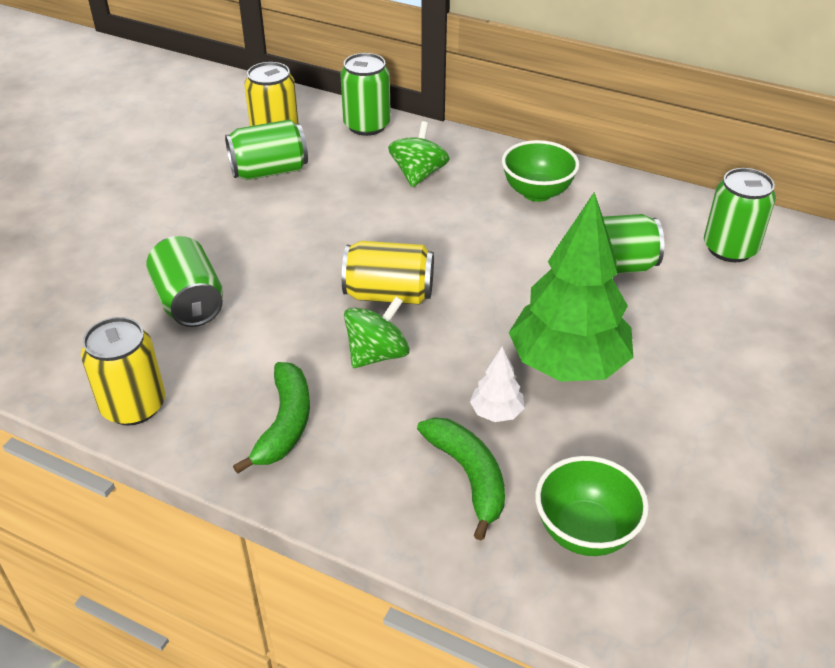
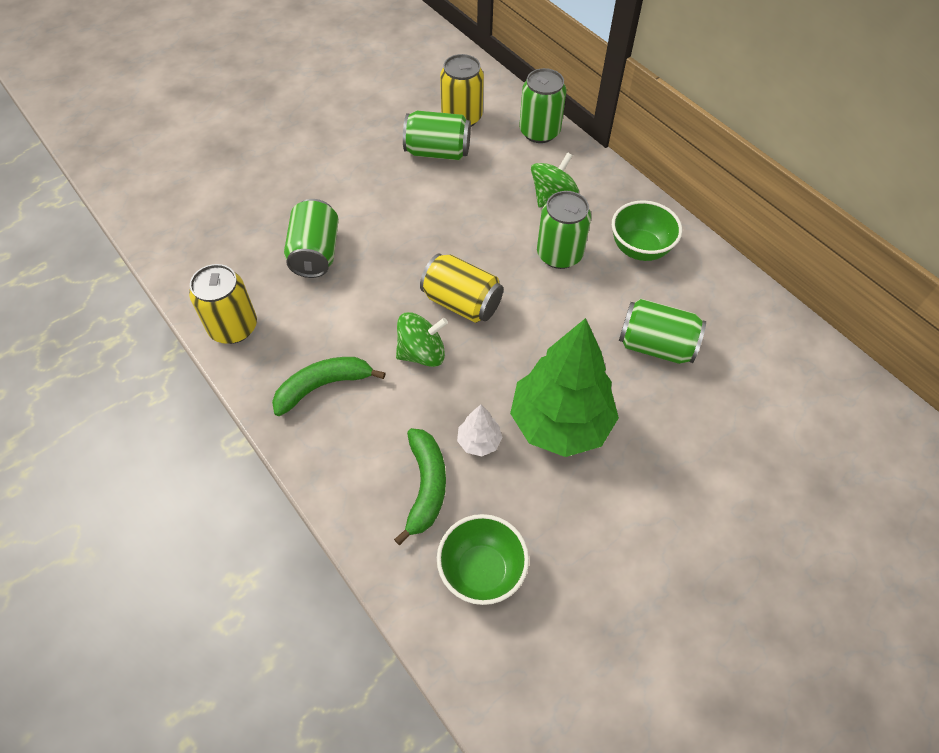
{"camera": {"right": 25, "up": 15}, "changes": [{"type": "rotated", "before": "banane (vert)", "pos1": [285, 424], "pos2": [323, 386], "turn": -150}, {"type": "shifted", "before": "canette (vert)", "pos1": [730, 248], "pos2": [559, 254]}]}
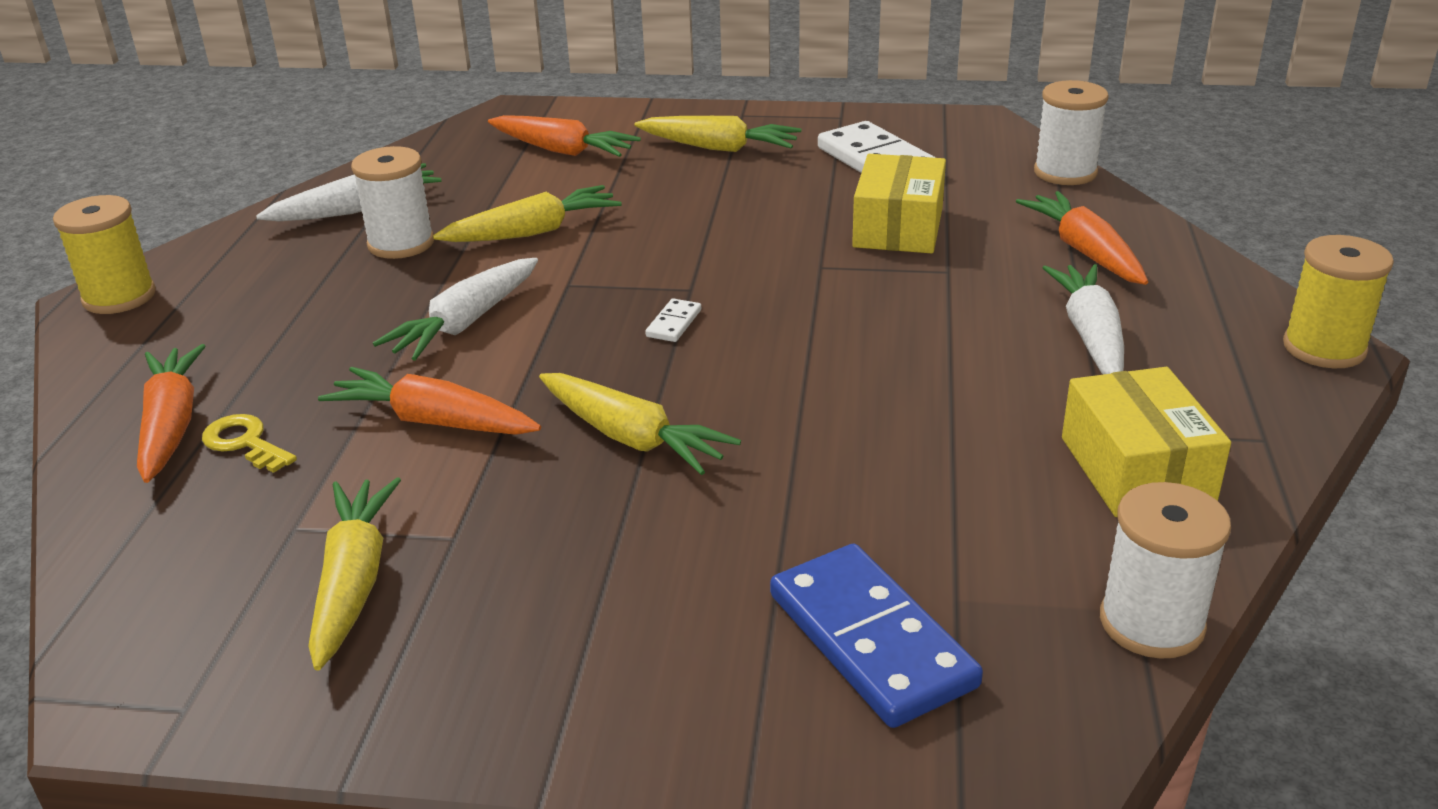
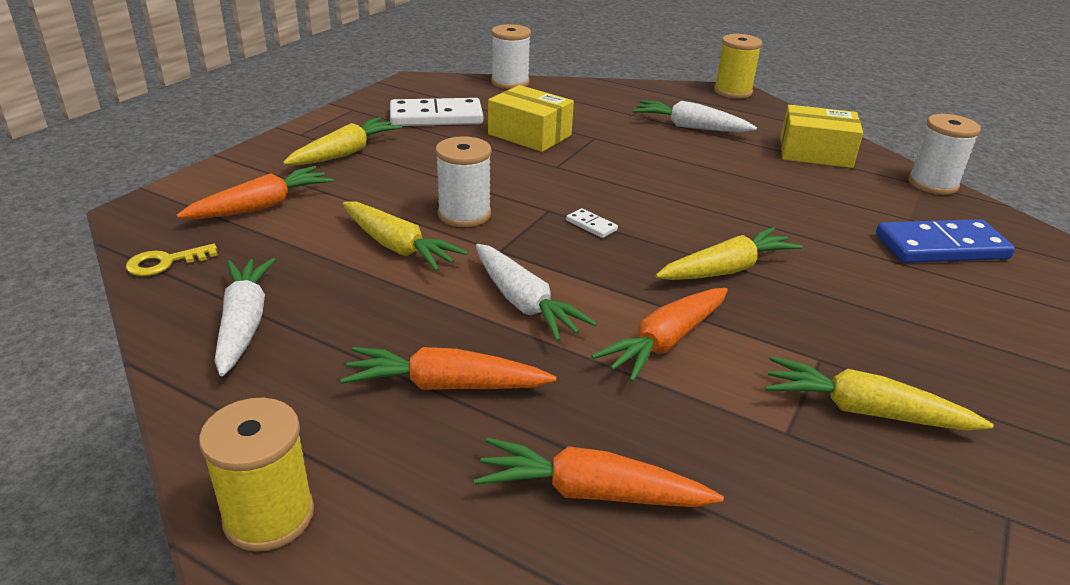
{"camera": {"right": -70, "up": 0}, "changes": [{"type": "shifted", "before": "clé (jaune)", "pos1": [245, 443], "pos2": [165, 262]}, {"type": "shifted", "before": "carotte (orange)", "pos1": [1084, 252], "pos2": [445, 385]}, {"type": "rotated", "before": "carotte (jaune)", "pos1": [533, 232], "pos2": [398, 247], "turn": 135}, {"type": "shifted", "before": "bobine (blanc)", "pos1": [401, 244], "pos2": [464, 214]}]}
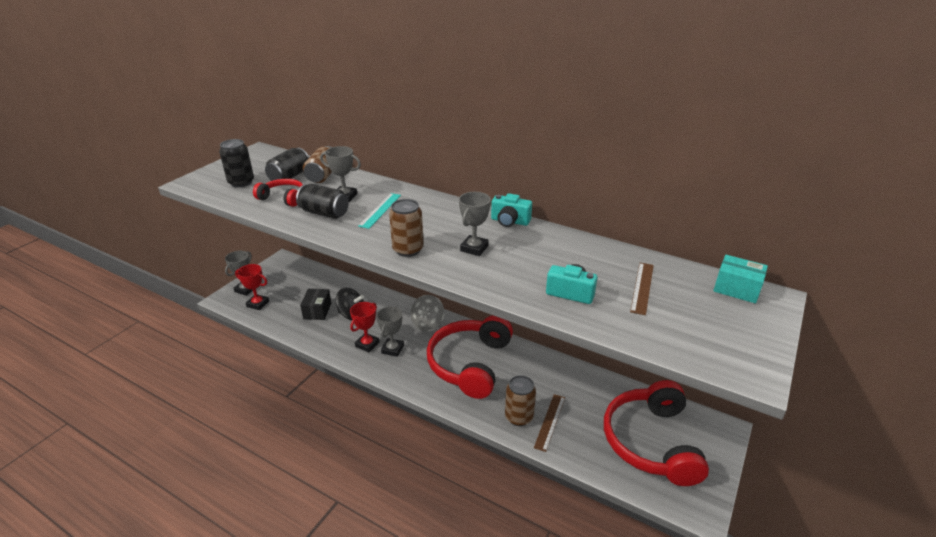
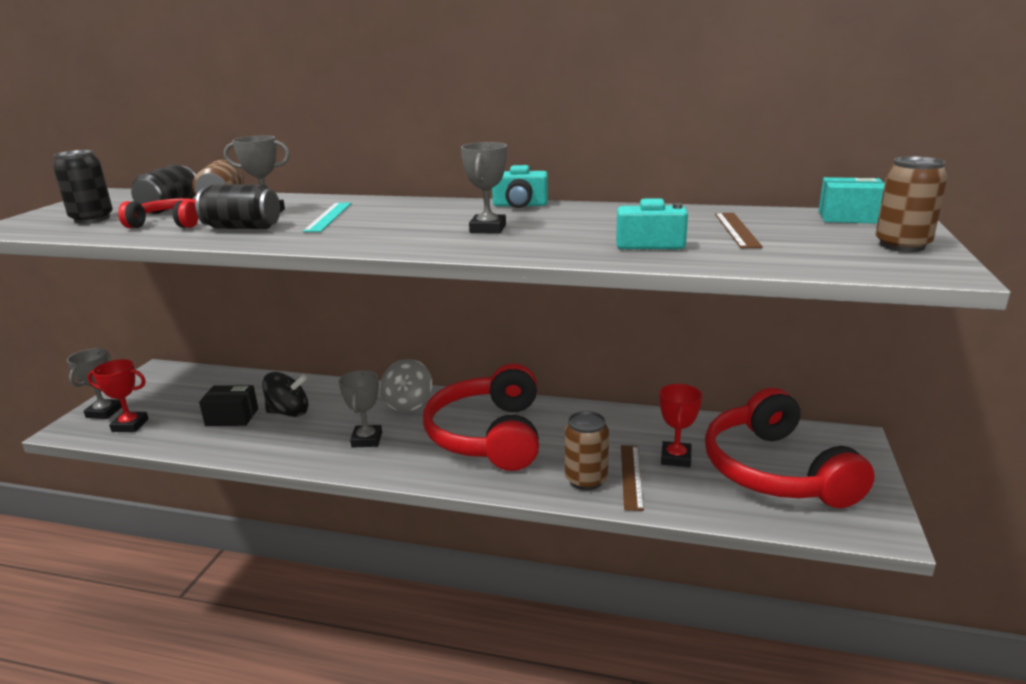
{"camera": {"right": -15, "up": -10}, "changes": [{"type": "rotated", "before": "boîte (noir)", "pos1": [317, 311], "pos2": [232, 417], "turn": -75}, {"type": "shifted", "before": "trophée (rouge)", "pos1": [367, 344], "pos2": [676, 458]}, {"type": "shifted", "before": "canette (marron)", "pos1": [408, 250], "pos2": [902, 245]}]}
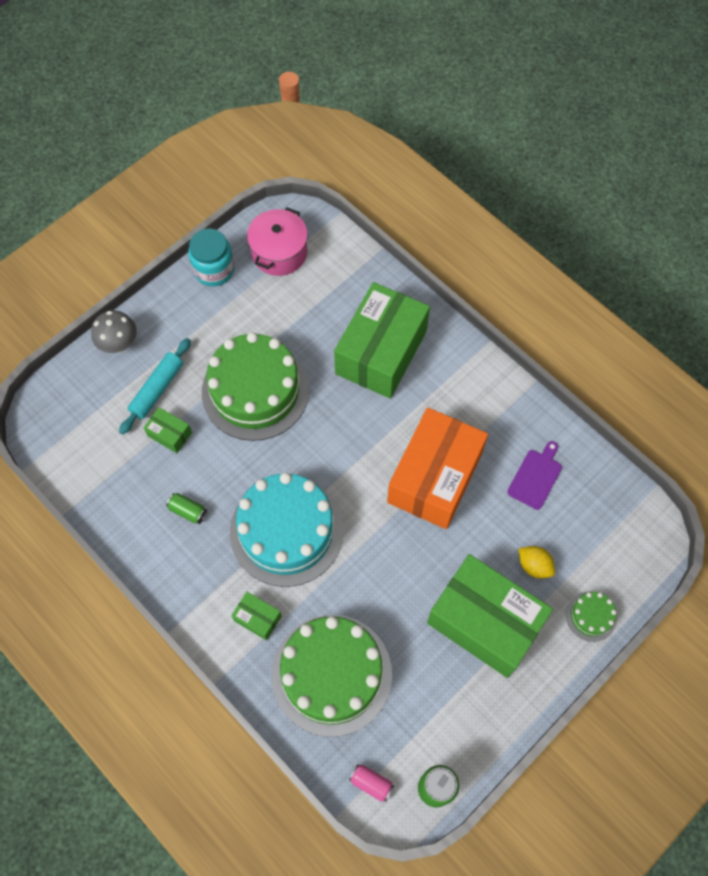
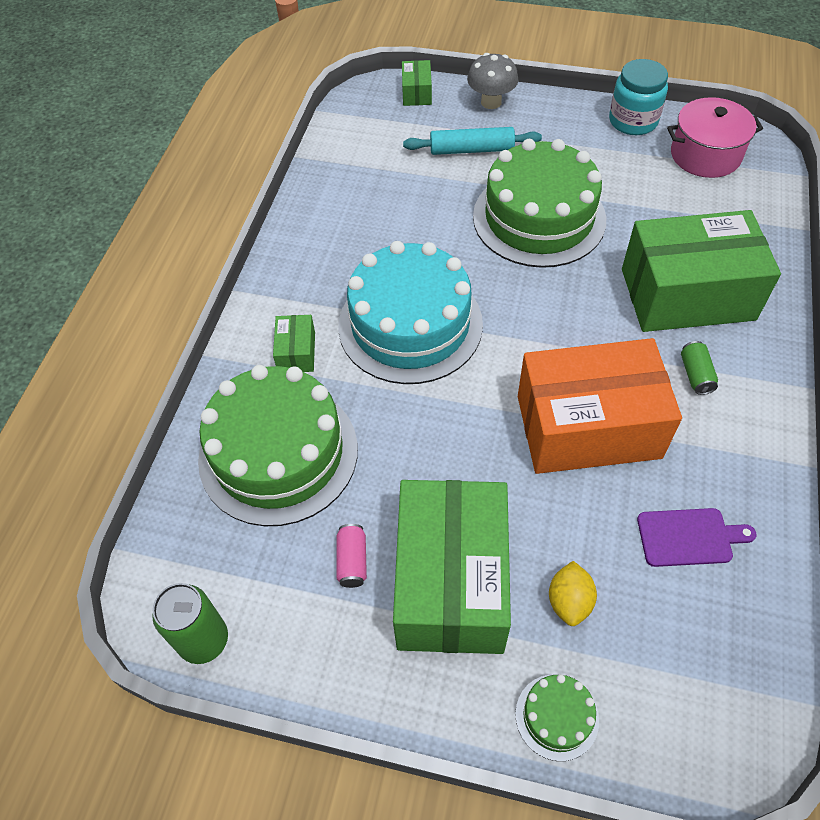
{"camera": {"right": 60, "up": -10}, "changes": [{"type": "shifted", "before": "canette (rose)", "pos1": [371, 783], "pos2": [352, 561]}, {"type": "shifted", "before": "boîte (vert)", "pos1": [169, 434], "pos2": [417, 93]}, {"type": "shifted", "before": "canette (vert)", "pos1": [188, 511], "pos2": [696, 374]}]}
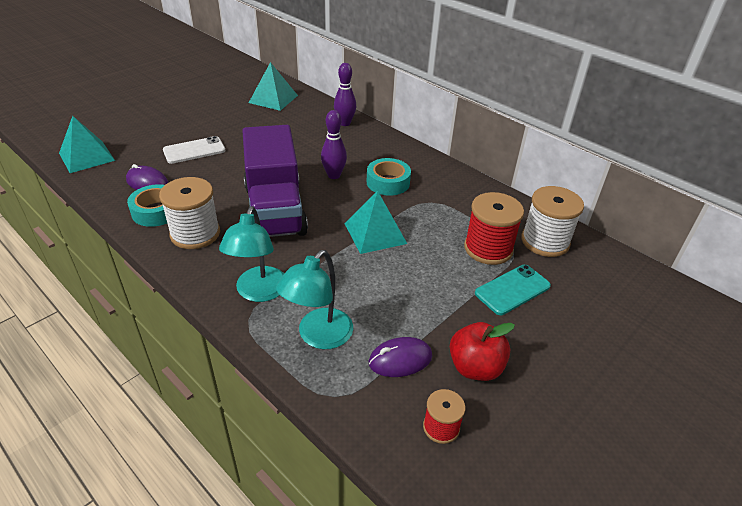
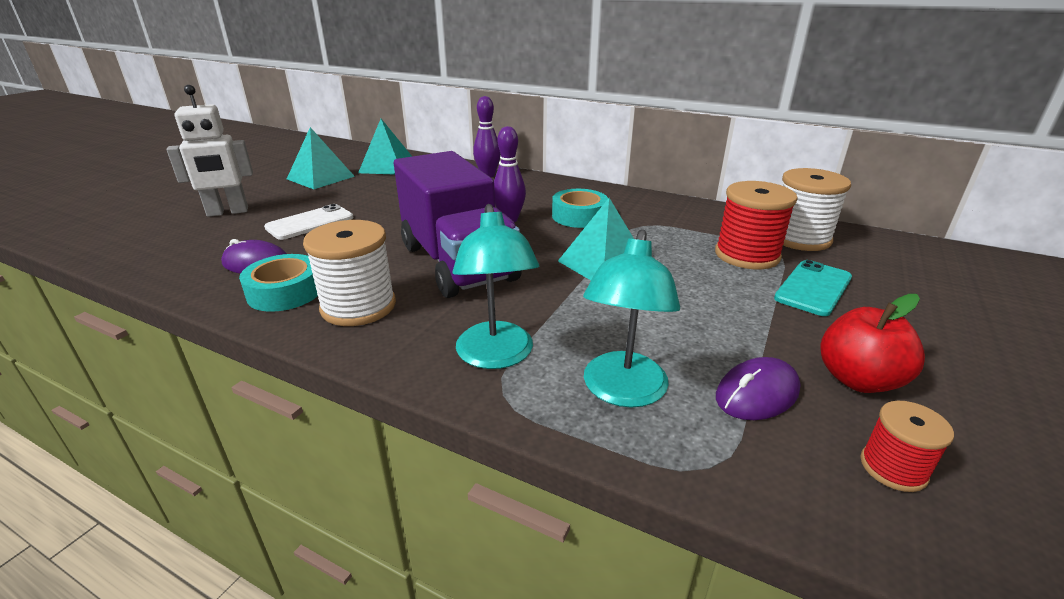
{"camera": {"right": -15, "up": -10}, "changes": [{"type": "new", "after": "robot (blanc)", "pos2": [228, 212]}, {"type": "shifted", "before": "pyramide (turquoise)", "pos1": [86, 157], "pos2": [320, 177]}]}
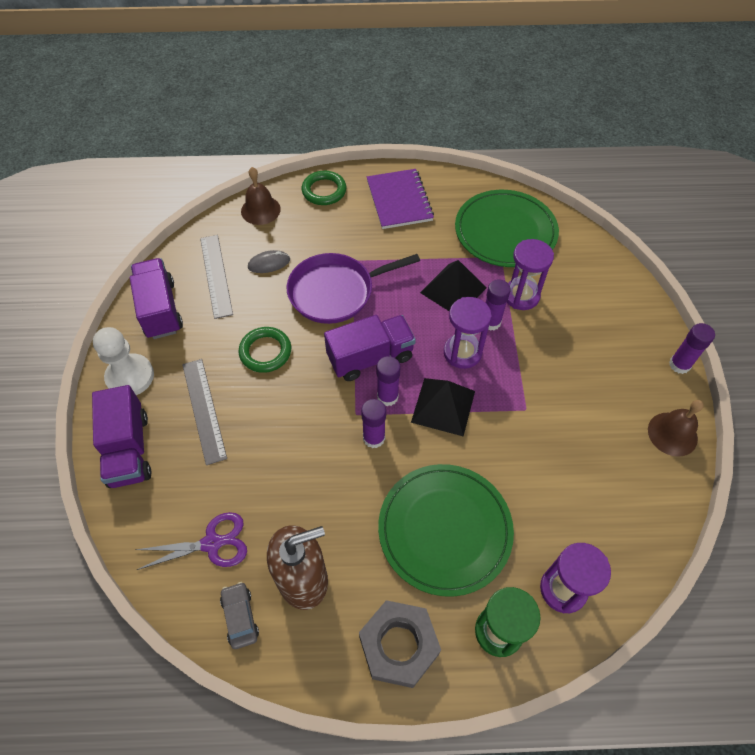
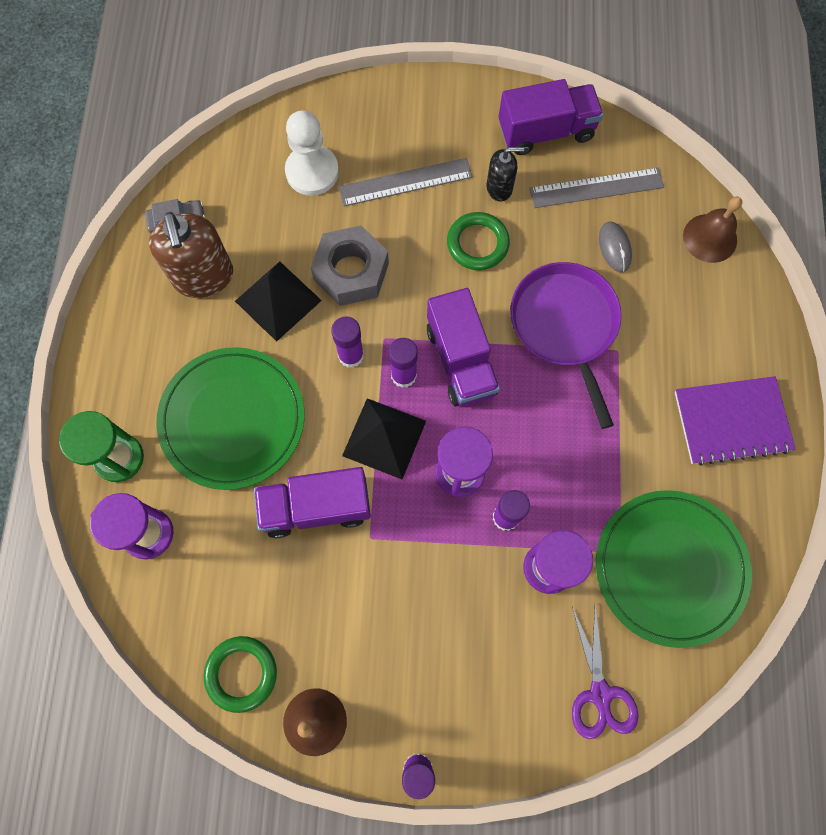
{"camera": {"right": 95, "up": 15}, "changes": [{"type": "shifted", "before": "anneau (vert)", "pos1": [324, 191], "pos2": [241, 673]}, {"type": "shifted", "before": "pyramide (noir)", "pos1": [453, 290], "pos2": [278, 300]}, {"type": "shifted", "before": "camion (violet)", "pos1": [128, 449], "pos2": [316, 507]}, {"type": "shifted", "before": "pion (blanc)", "pos1": [130, 376], "pos2": [312, 172]}, {"type": "shifted", "before": "écrou (gris)", "pos1": [398, 646], "pos2": [351, 271]}, {"type": "new", "after": "distributeur de savon (noir)", "pos2": [499, 188]}, {"type": "shifted", "before": "ciseaux (violet)", "pos1": [212, 543], "pos2": [600, 693]}]}
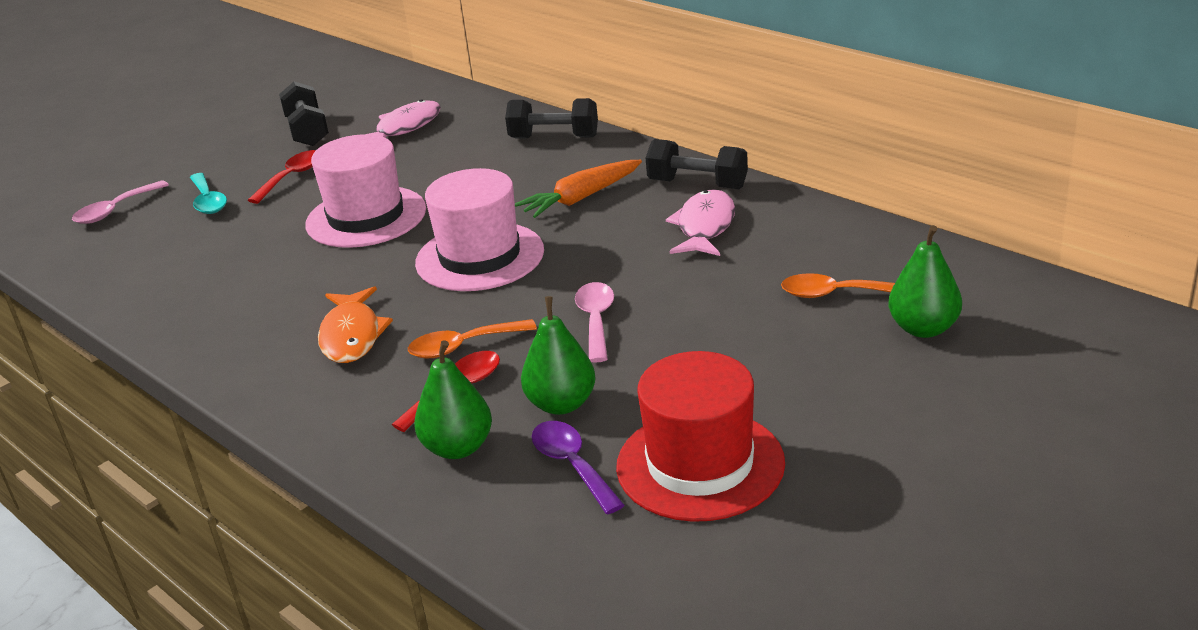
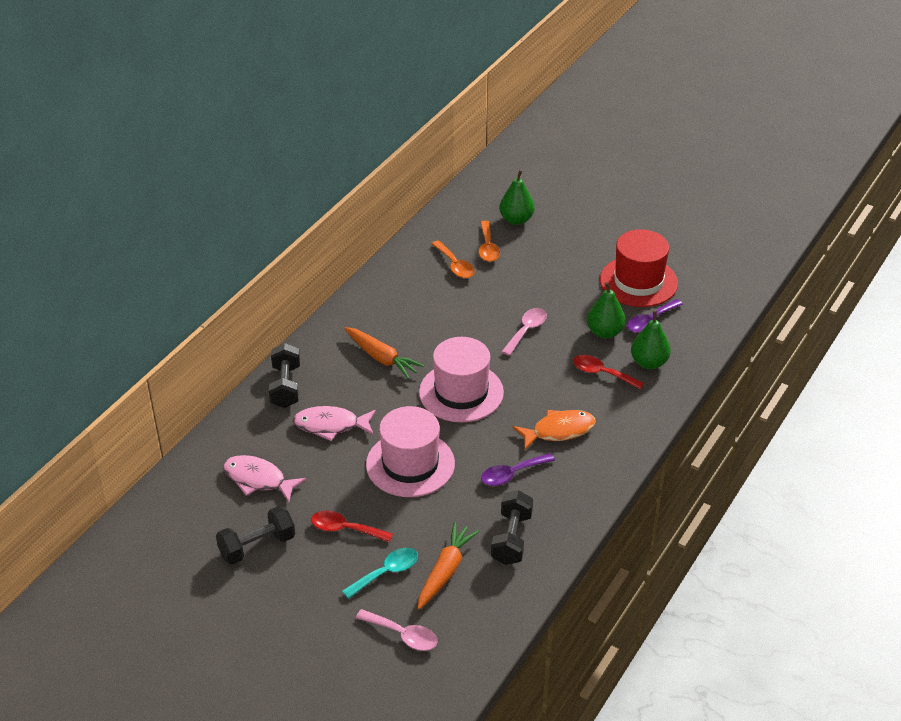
{"camera": {"right": -105, "up": 10}, "changes": [{"type": "shifted", "before": "poisson (rose)", "pos1": [705, 227], "pos2": [331, 425]}, {"type": "new", "after": "carotte (orange)", "pos2": [445, 571]}, {"type": "shifted", "before": "cuillère (orange)", "pos1": [463, 346], "pos2": [455, 265]}, {"type": "new", "after": "cuillère (violet)", "pos2": [512, 474]}, {"type": "shifted", "before": "haltère (noir)", "pos1": [697, 184], "pos2": [511, 538]}, {"type": "rotated", "before": "cuillère (rose)", "pos1": [596, 320], "pos2": [526, 331], "turn": 135}]}
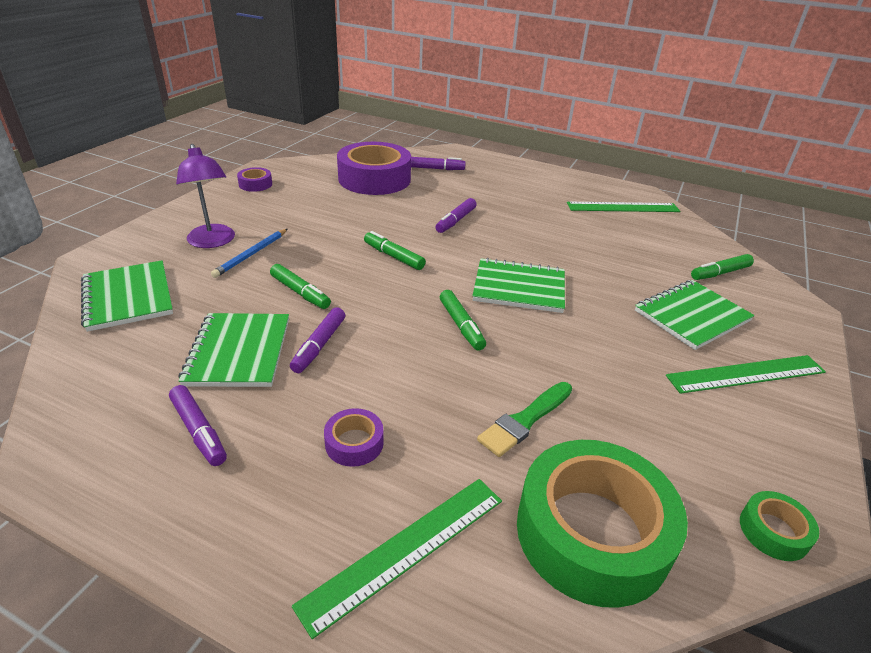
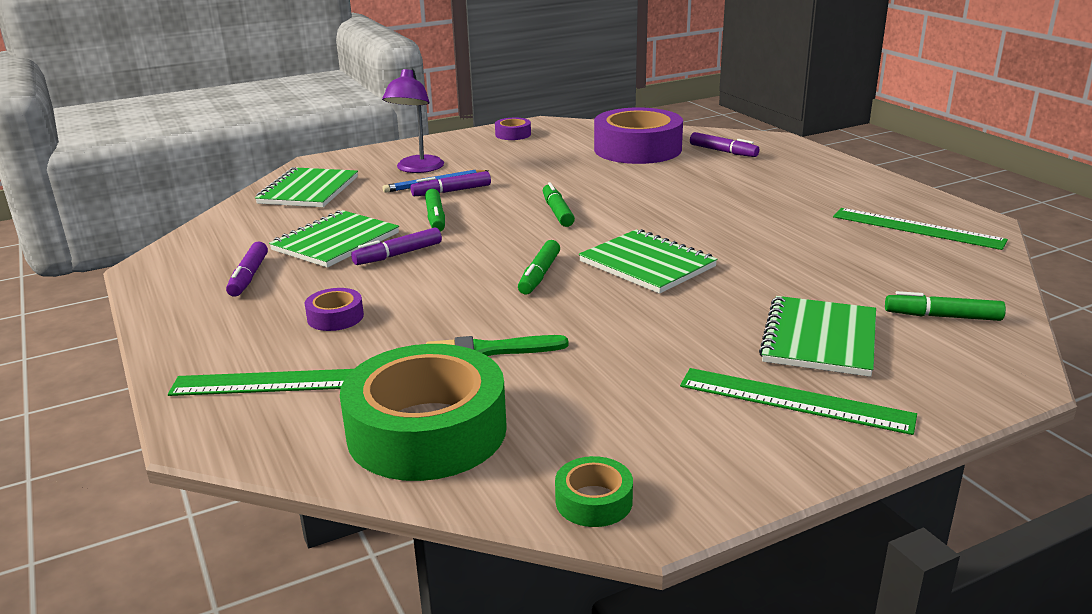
{"camera": {"right": 40, "up": -10}, "changes": [{"type": "shifted", "before": "feutre (violet)", "pos1": [456, 221], "pos2": [451, 191]}, {"type": "rotated", "before": "carnet (vert)", "pos1": [692, 316], "pos2": [819, 339], "turn": -75}]}
